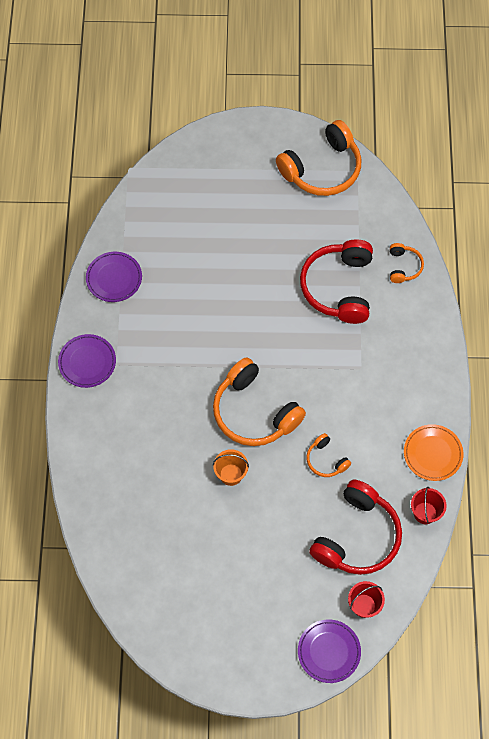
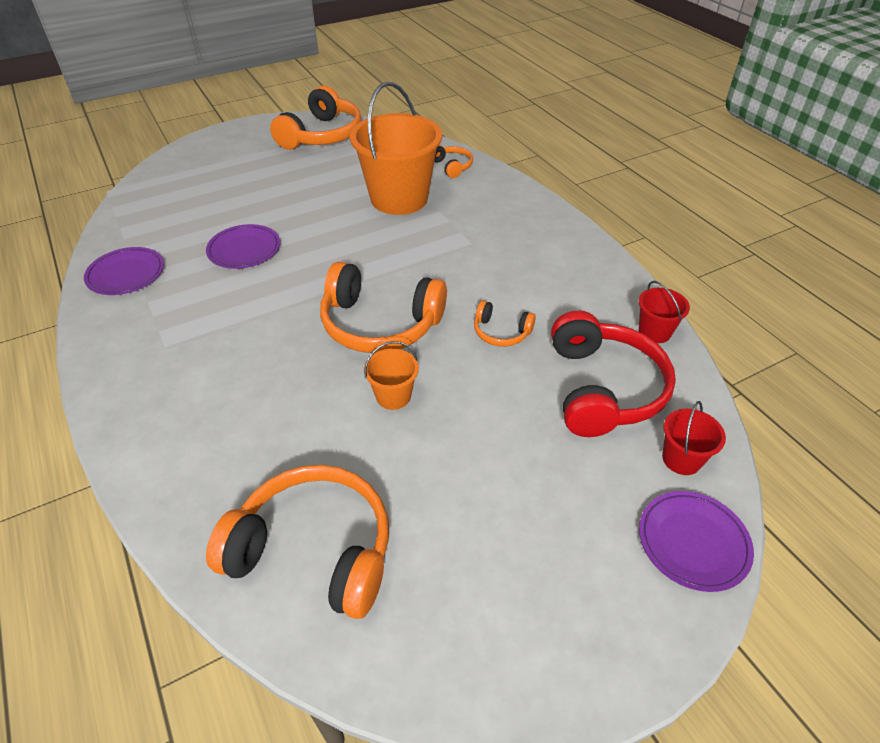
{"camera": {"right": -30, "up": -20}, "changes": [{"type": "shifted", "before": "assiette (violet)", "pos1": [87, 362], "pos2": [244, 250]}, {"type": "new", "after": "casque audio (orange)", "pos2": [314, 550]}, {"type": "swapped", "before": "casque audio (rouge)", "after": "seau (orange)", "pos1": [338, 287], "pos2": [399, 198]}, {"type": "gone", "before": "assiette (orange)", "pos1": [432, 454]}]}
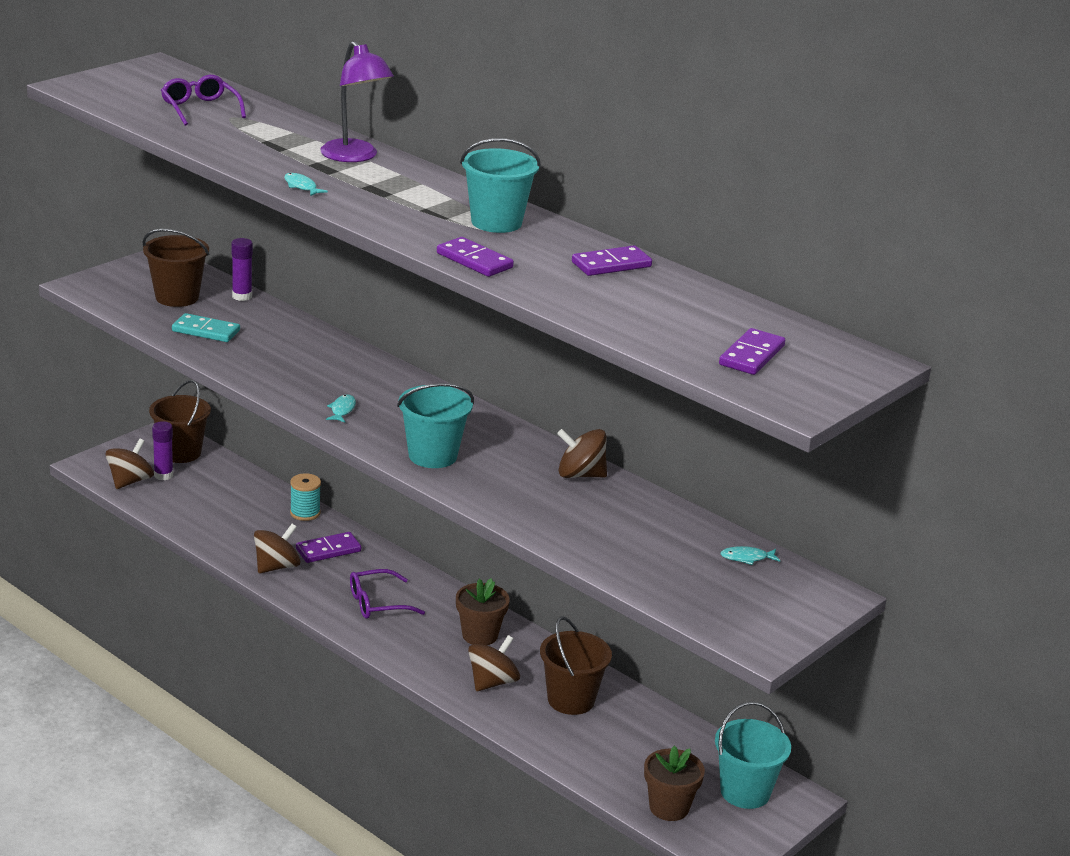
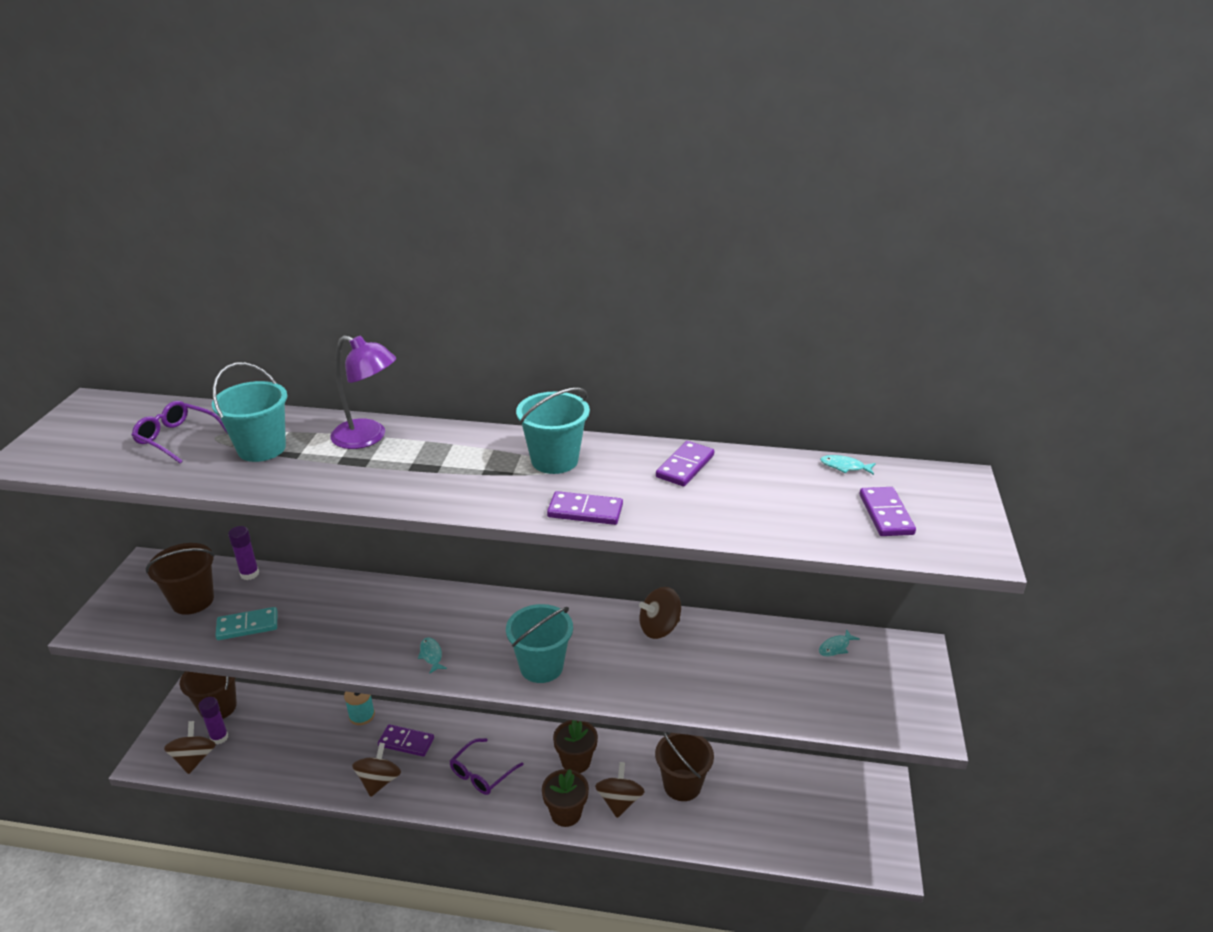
{"camera": {"right": -30, "up": 5}, "changes": [{"type": "shifted", "before": "seau (turquoise)", "pos1": [745, 792], "pos2": [261, 449]}, {"type": "rotated", "before": "domino (violet)", "pos1": [328, 550], "pos2": [406, 742], "turn": 75}, {"type": "shifted", "before": "pot de fleurs (marron)", "pos1": [669, 807], "pos2": [566, 813]}, {"type": "shifted", "before": "poisson (turquoise)", "pos1": [301, 186], "pos2": [844, 467]}]}
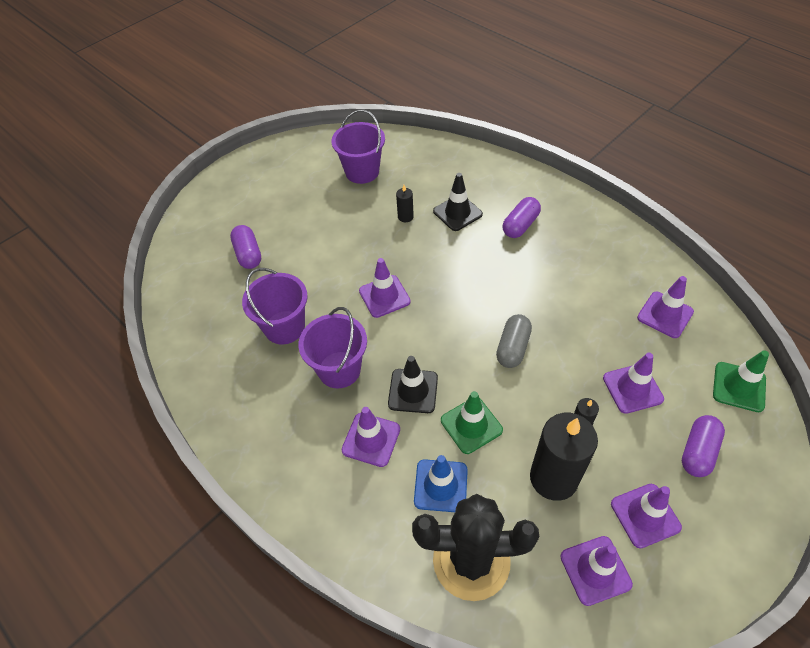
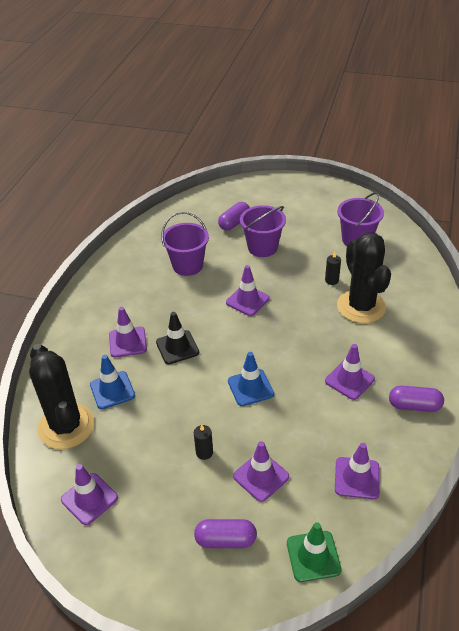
{"camera": {"right": 60, "up": -10}, "changes": [{"type": "swapped", "before": "gélule (gris)", "after": "cône de chantier (bleu)", "pos1": [512, 348], "pos2": [250, 387]}, {"type": "shifted", "before": "seau (violet)", "pos1": [339, 369], "pos2": [262, 247]}, {"type": "shifted", "before": "cône de chantier (violet)", "pos1": [645, 515], "pos2": [349, 380]}, {"type": "swapped", "before": "cône de chantier (noir)", "after": "cactus (noir)", "pos1": [457, 213], "pos2": [361, 306]}, {"type": "shifted", "before": "gélule (violet)", "pos1": [520, 225], "pos2": [414, 406]}, {"type": "gone", "before": "cône de chantier (vert)", "pos1": [471, 425]}, {"type": "gone", "before": "bougie (noir)", "pos1": [553, 478]}]}
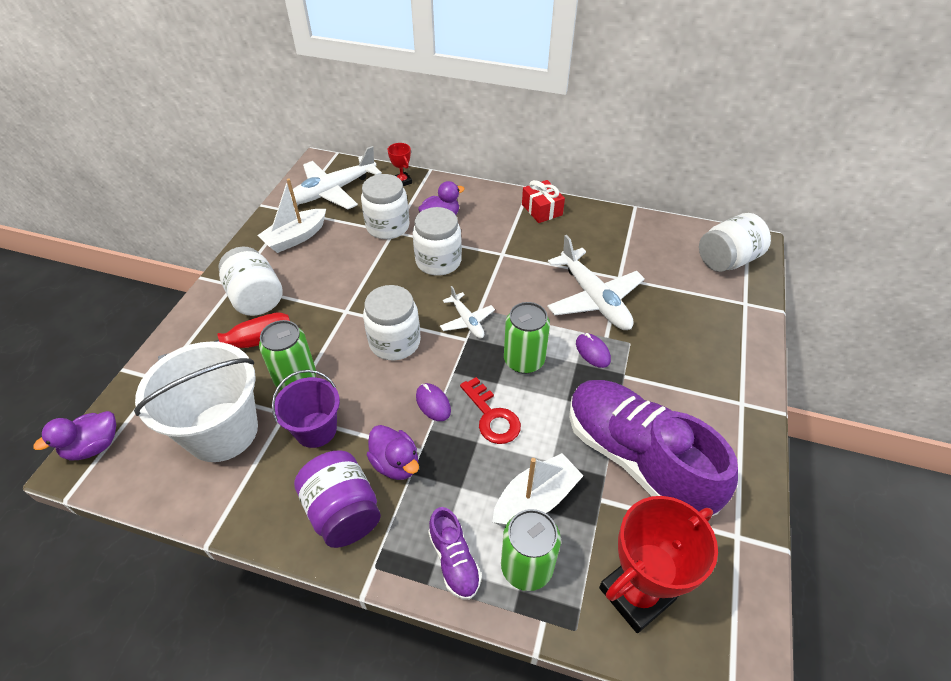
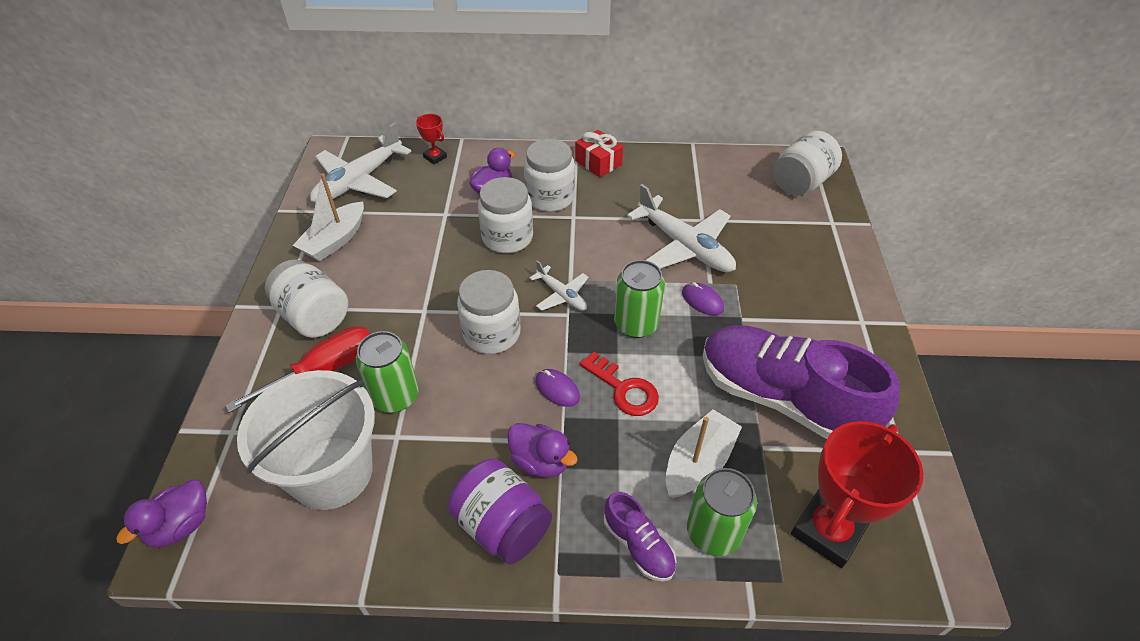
{"camera": {"right": -15, "up": 0}, "changes": [{"type": "shifted", "before": "bocal (blanc)", "pos1": [388, 227], "pos2": [550, 197]}, {"type": "gone", "before": "seau (violet)", "pos1": [316, 429]}]}
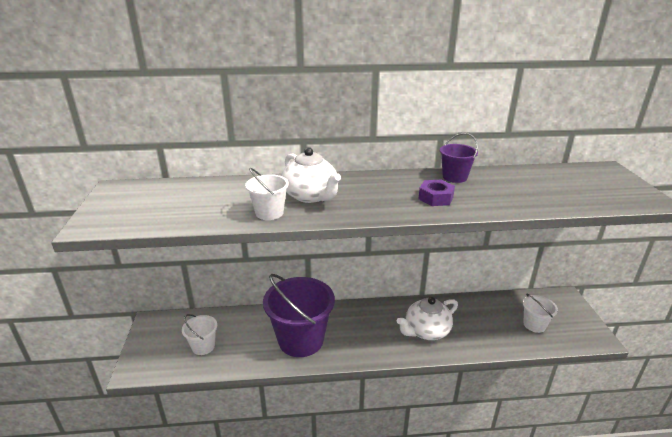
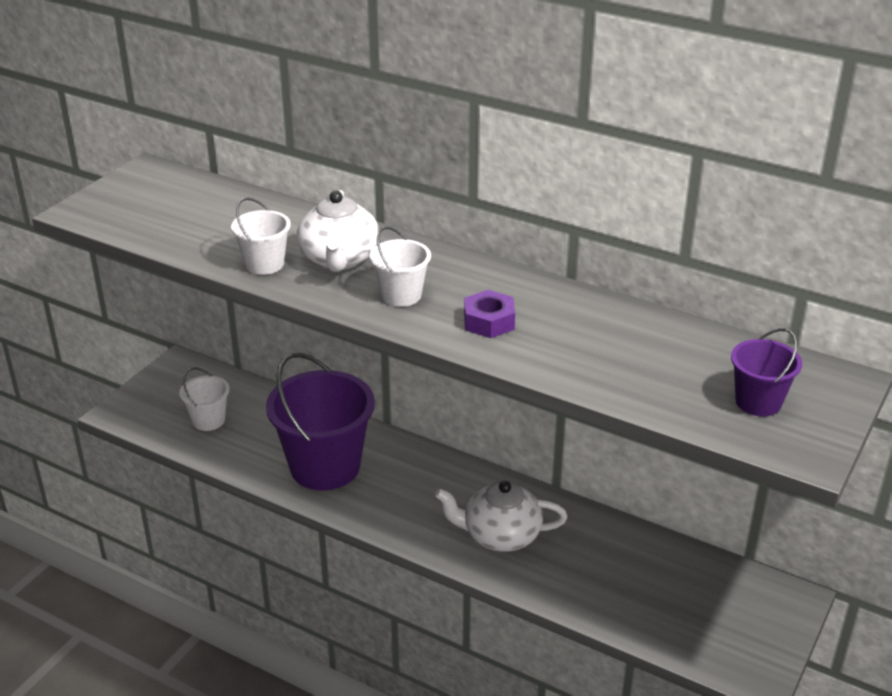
{"camera": {"right": 35, "up": 5}, "changes": [{"type": "shifted", "before": "seau (blanc)", "pos1": [534, 325], "pos2": [401, 295]}, {"type": "shifted", "before": "seau (violet)", "pos1": [454, 177], "pos2": [758, 402]}]}
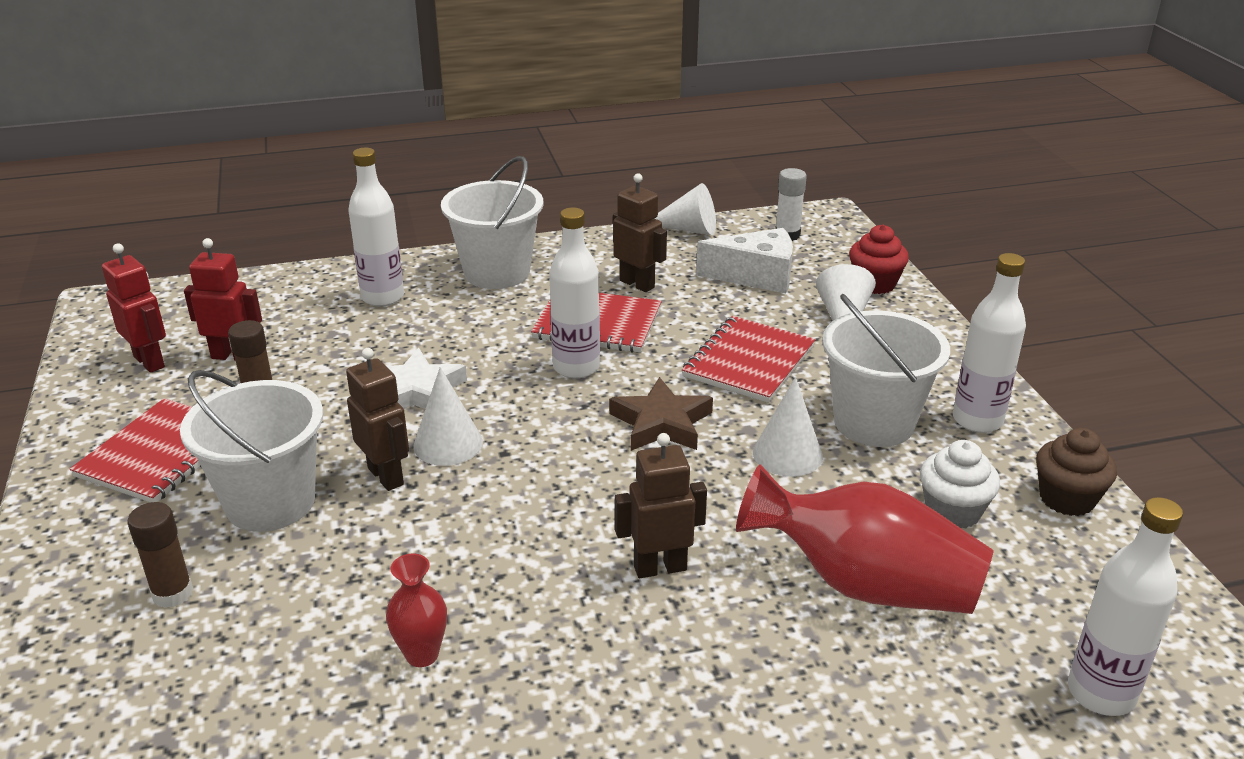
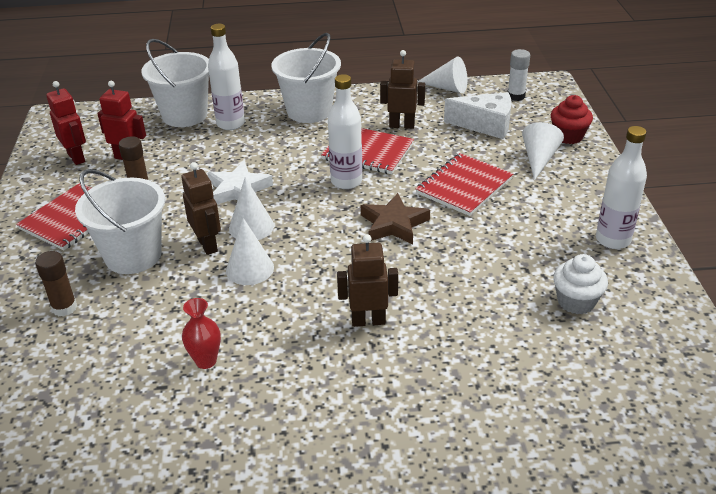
{"camera": {"right": 10, "up": 5}, "changes": [{"type": "shifted", "before": "seau (blanc)", "pos1": [873, 422], "pos2": [184, 115]}, {"type": "shifted", "before": "cône (blanc)", "pos1": [787, 454], "pos2": [250, 269]}, {"type": "rotated", "before": "robot (marron)", "pos1": [637, 284], "pos2": [402, 125], "turn": -45}, {"type": "gone", "before": "vase (rouge)", "pos1": [864, 584]}, {"type": "gone", "before": "muffin (marron)", "pos1": [1066, 499]}, {"type": "gone", "before": "bouteille (blanc)", "pos1": [1101, 693]}]}
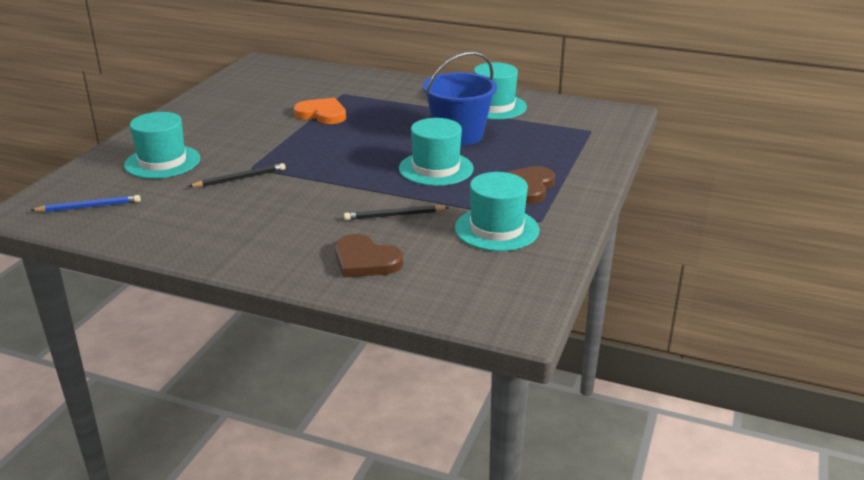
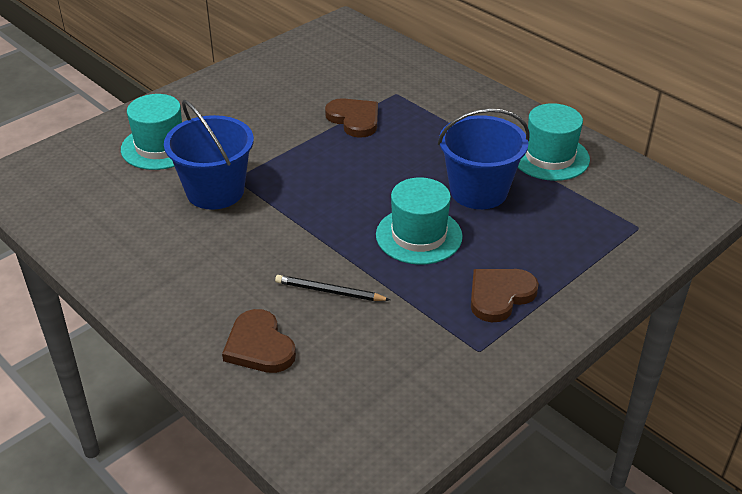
{"camera": {"right": 25, "up": 10}, "changes": [{"type": "swapped", "before": "crayon (noir)", "after": "seau (bleu)", "pos1": [240, 178], "pos2": [215, 191]}, {"type": "repainted", "before": "cœur (orange)", "after": "cœur (marron)", "pos1": [322, 114], "pos2": [354, 119]}, {"type": "gone", "before": "crayon (bleu)", "pos1": [89, 207]}, {"type": "gone", "before": "chapeau (turquoise)", "pos1": [496, 229]}]}
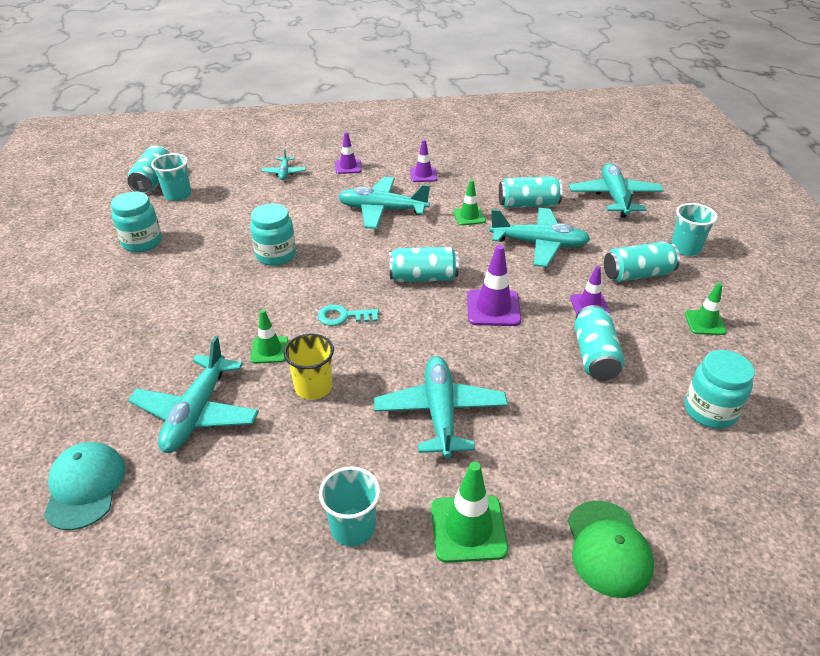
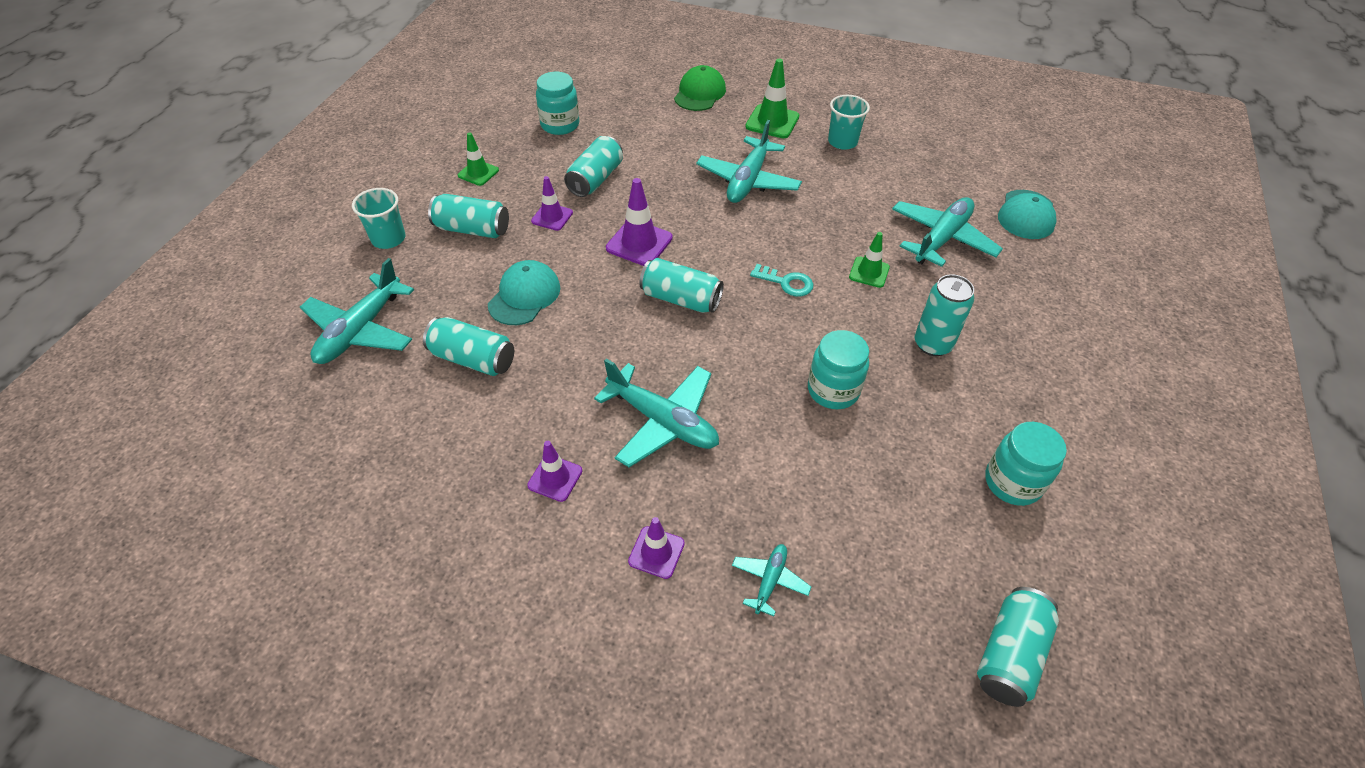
{"camera": {"right": -155, "up": 10}, "changes": [{"type": "swapped", "before": "avion (turquoise)", "after": "casquette (turquoise)", "pos1": [539, 244], "pos2": [524, 296]}, {"type": "new", "after": "canette (turquoise)", "pos2": [932, 344]}, {"type": "gone", "before": "gobelet (turquoise)", "pos1": [178, 195]}, {"type": "gone", "before": "gobelet (jaune)", "pos1": [313, 387]}, {"type": "gone", "before": "cône de chantier (vert)", "pos1": [469, 216]}]}
